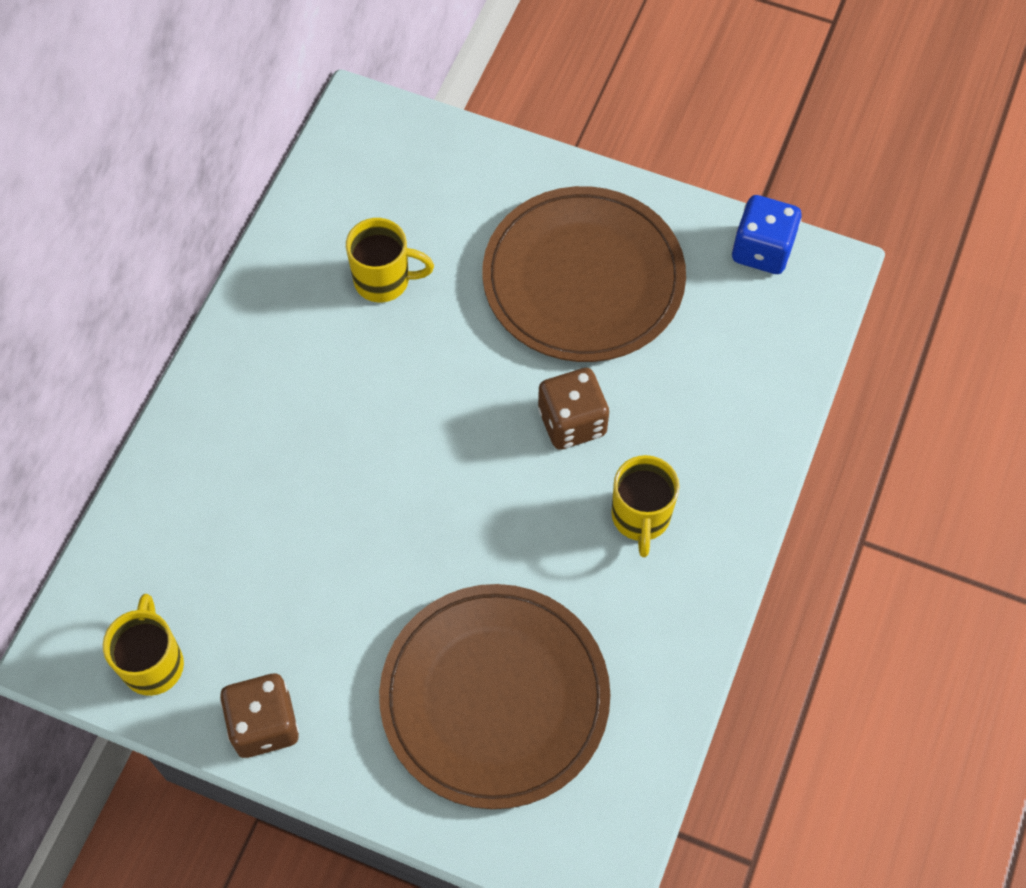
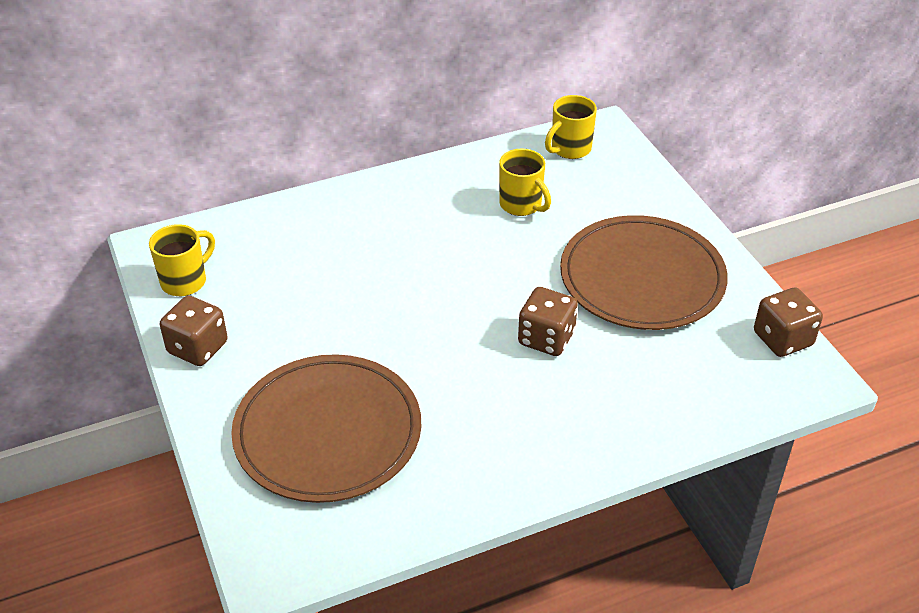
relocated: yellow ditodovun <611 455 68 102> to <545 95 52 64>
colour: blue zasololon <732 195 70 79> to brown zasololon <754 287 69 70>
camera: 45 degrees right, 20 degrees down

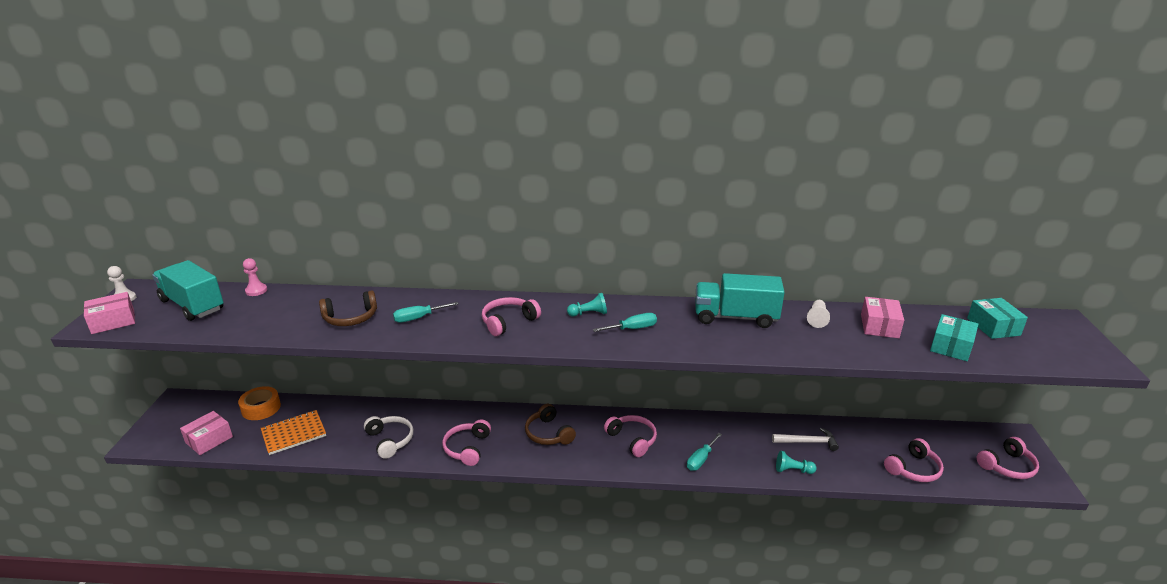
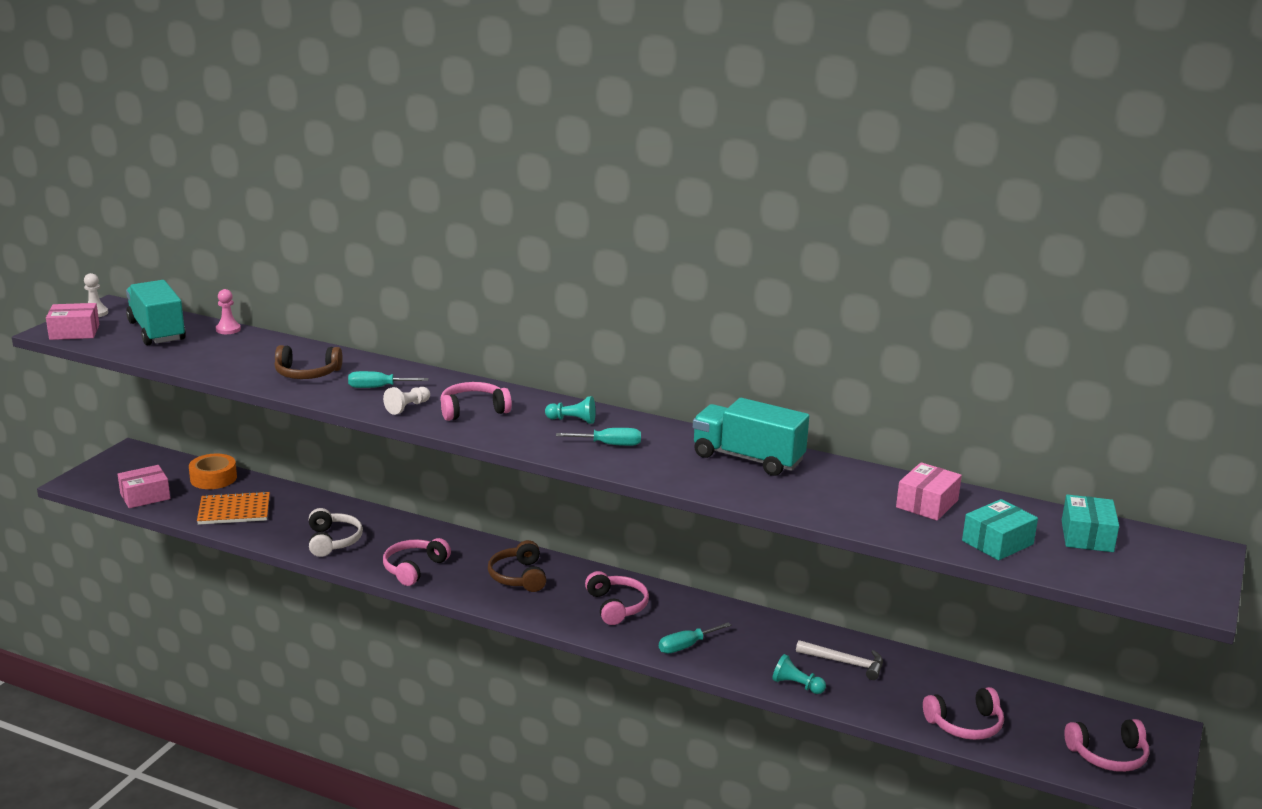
relocated: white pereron <807 300 23 28> to <383 387 47 28>
camera: 20 degrees right, 5 degrees down

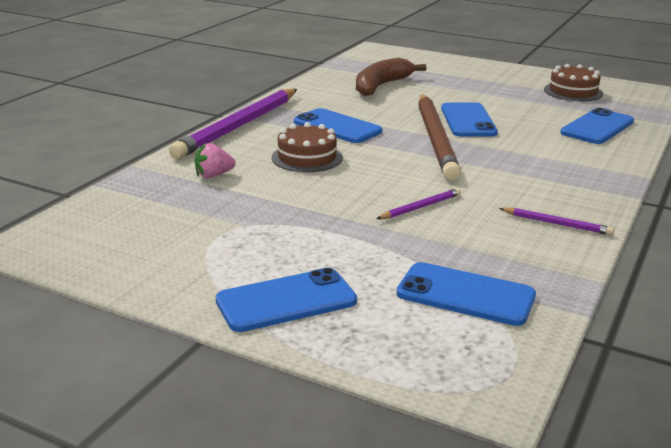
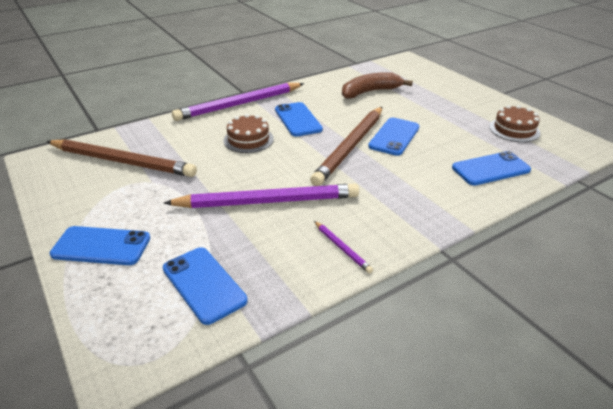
missing: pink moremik <195 143 41 35>
appeared: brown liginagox <46 139 151 38>
size: purple liginagox <376 188 85 31> = <164 183 195 25> x2.37
camera: 30 degrees right, 10 degrees up

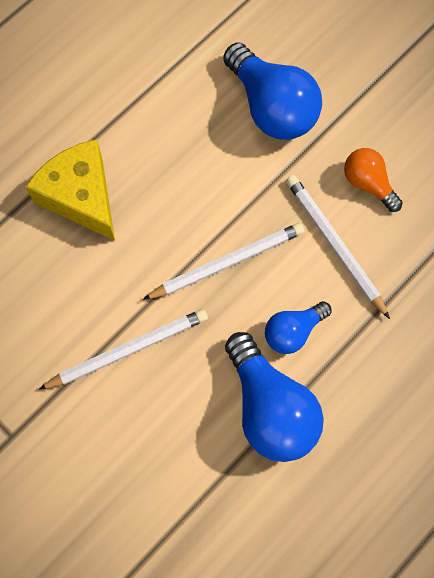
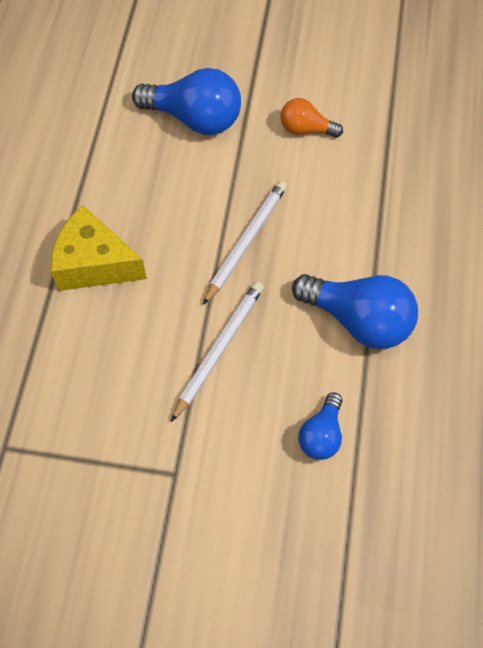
missing: white liginagox <286 175 104 144>
relocated: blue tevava <265 301 67 53> to <298 392 44 68>
camera: 35 degrees left, 10 degrees down

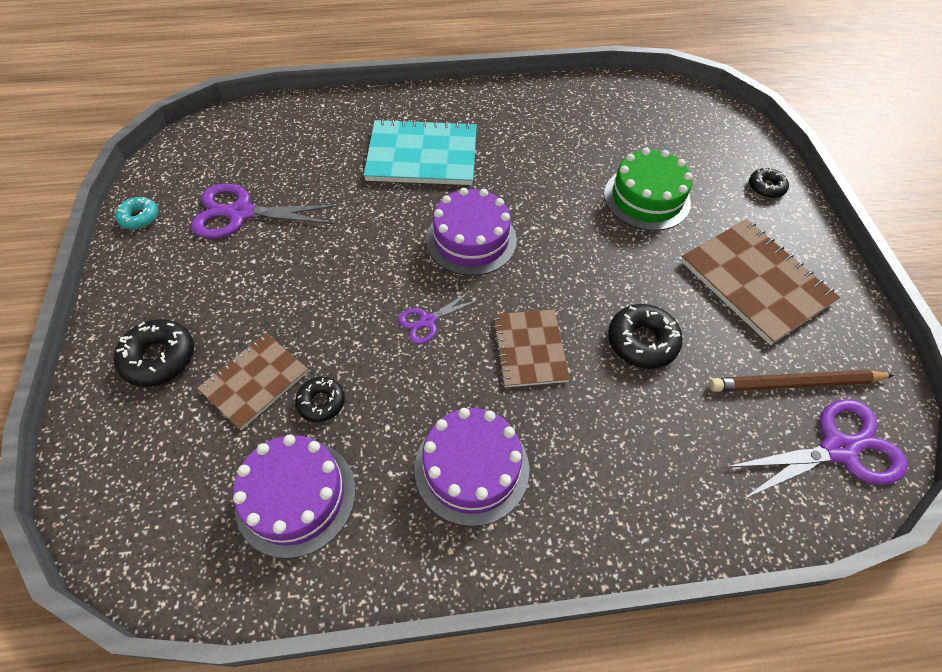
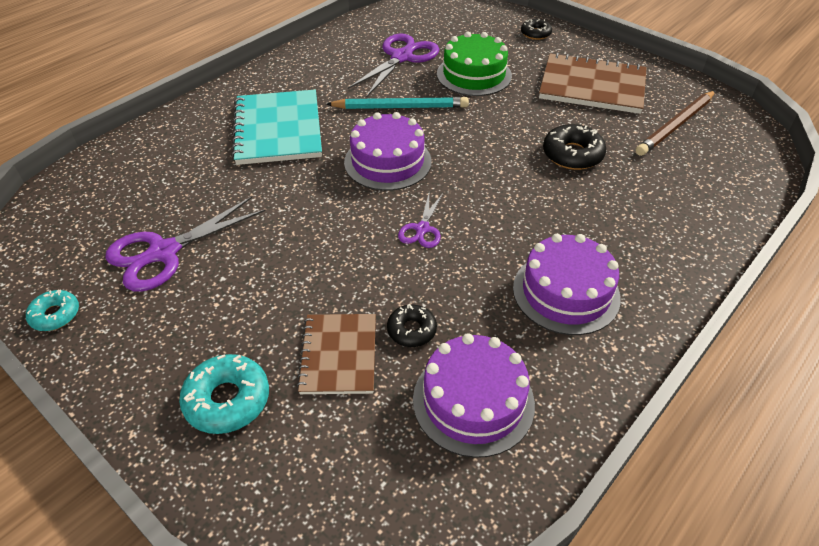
missing: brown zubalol <492 309 78 78>
appeared: turquoise liginagox <326 97 143 12>
relocated: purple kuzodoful <726 399 182 101> to <348 34 92 63>
colour: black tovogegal <114 319 80 68> to turquoise tovogegal <179 354 90 80>
spun: turquoise zubalol <363 119 114 66> = <231 90 91 75> 60 degrees counterclockwise
camera: 40 degrees left, 10 degrees down

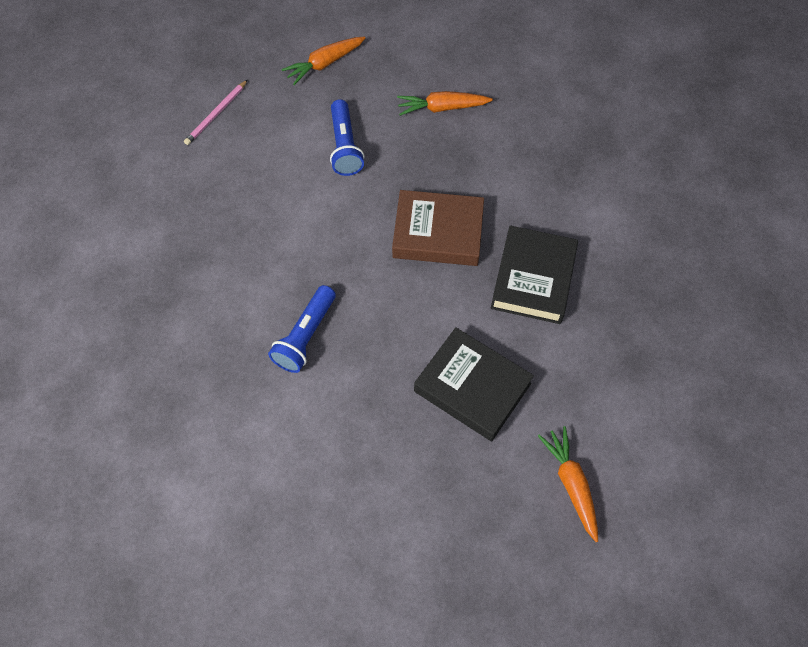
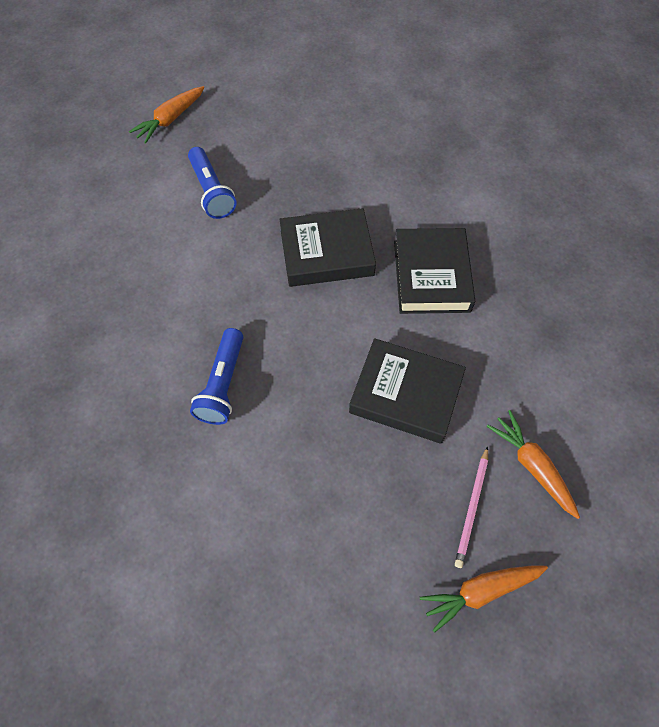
relocated: pink liginagox <184 80 64 65> to <455 446 33 122>; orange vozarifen <397 91 96 25> to <420 565 128 68>
colour: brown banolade <392 190 92 76> to black banolade <279 208 97 79>
camera: 15 degrees left, 0 degrees up

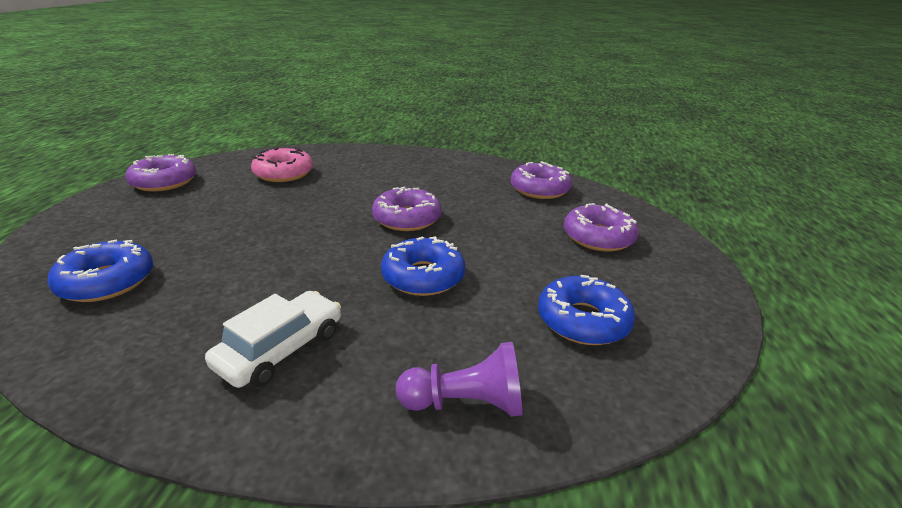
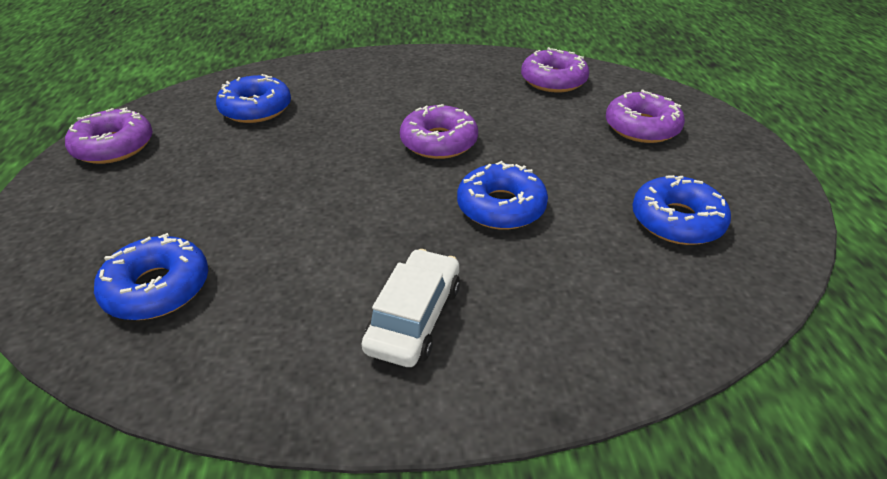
missing: purple pereron <396 342 126 75>
colour: pink tovogegal <251 147 62 35> to blue tovogegal <216 74 75 49>
camera: 15 degrees left, 10 degrees up

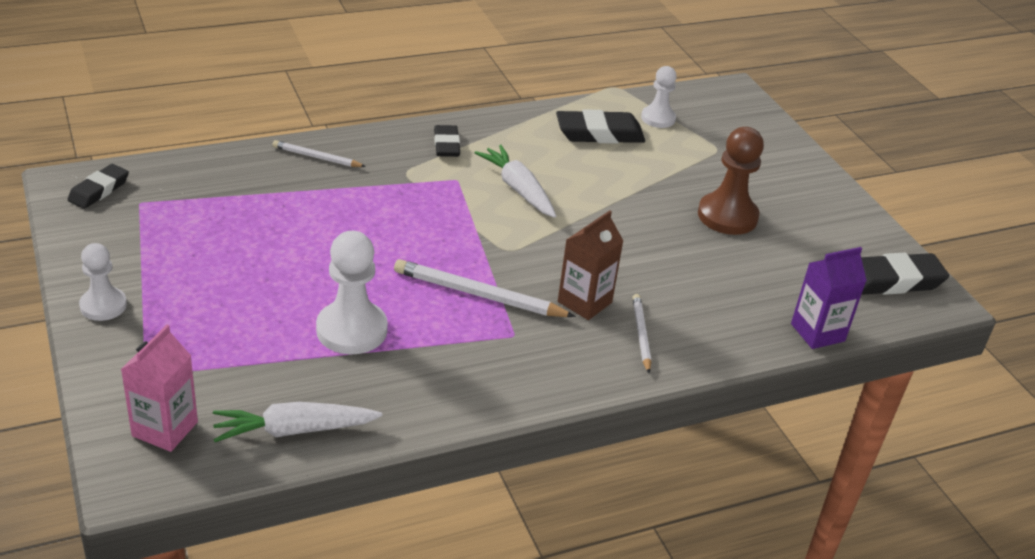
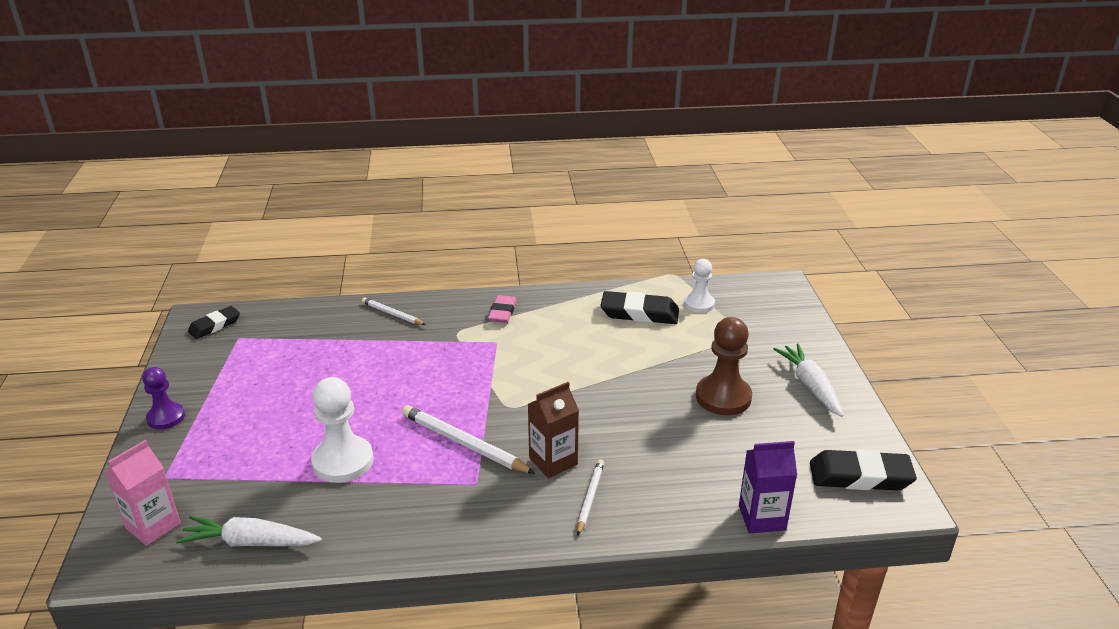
relocated: white vozarifen <475 145 81 73> to <773 343 70 74>
colour: white pereron <79 243 48 78> to purple pereron <142 367 43 62>; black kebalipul <434 125 26 32> to pink kebalipul <488 295 29 28>
camera: 20 degrees right, 5 degrees down

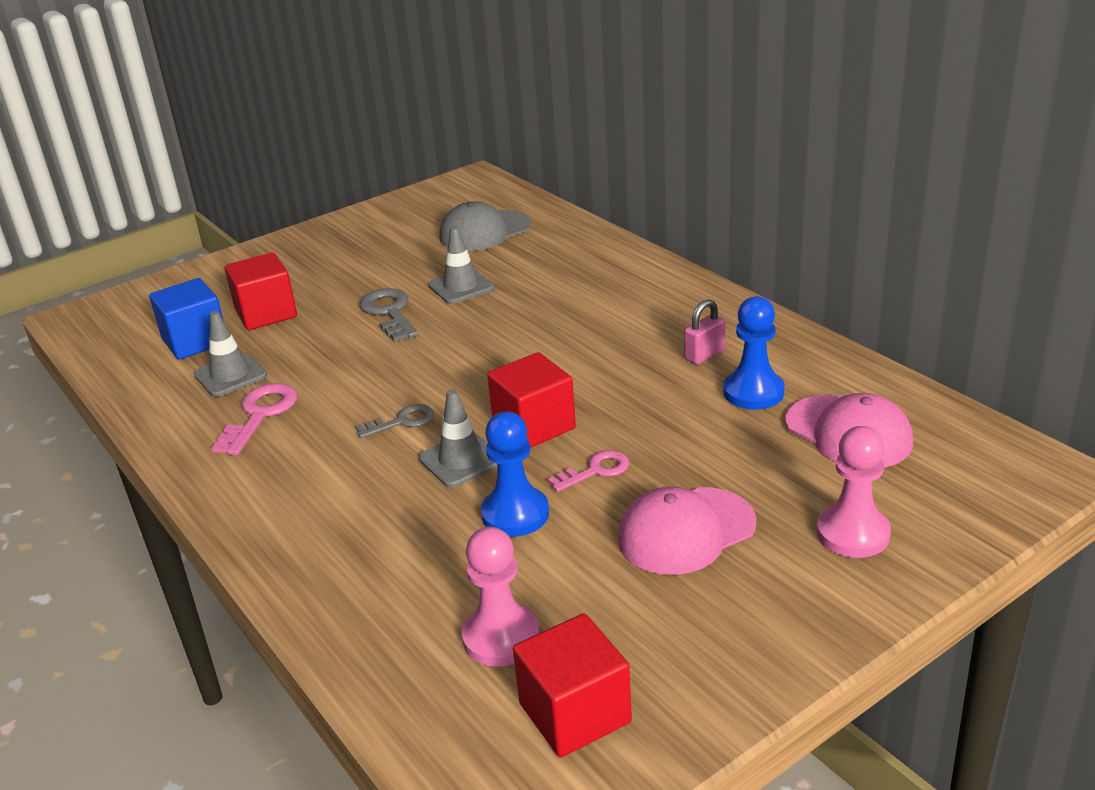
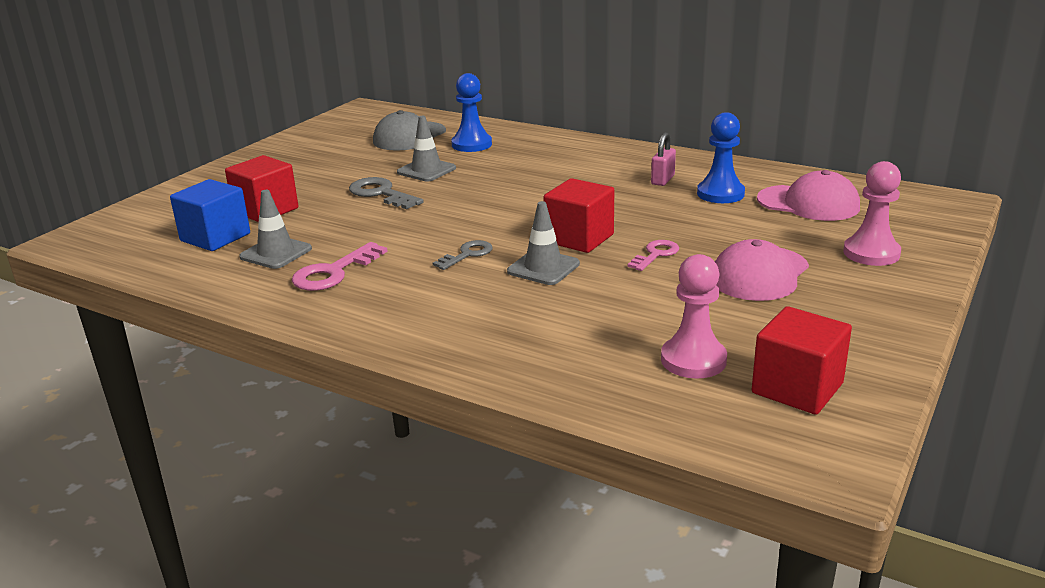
relocated: blue pereron <481 412 68 125> to <451 73 41 79>
spun: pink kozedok <212 383 86 72> = <292 242 96 49> 135 degrees counterclockwise
camera: 25 degrees left, 5 degrees down

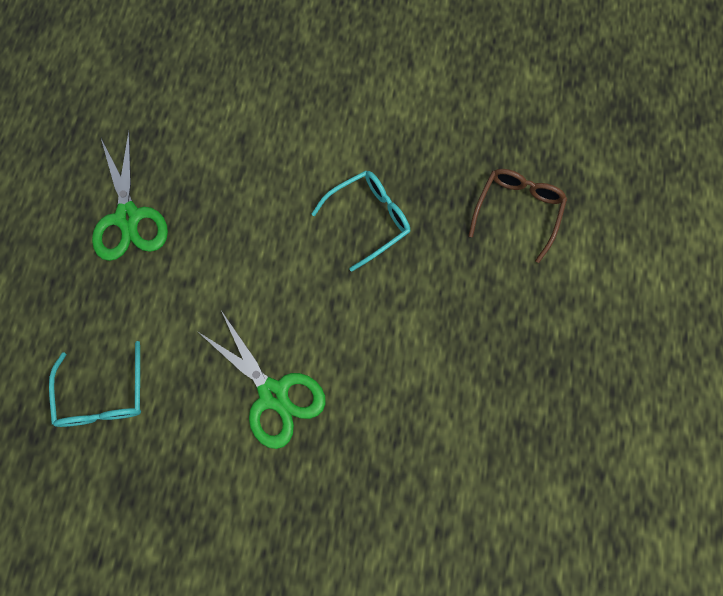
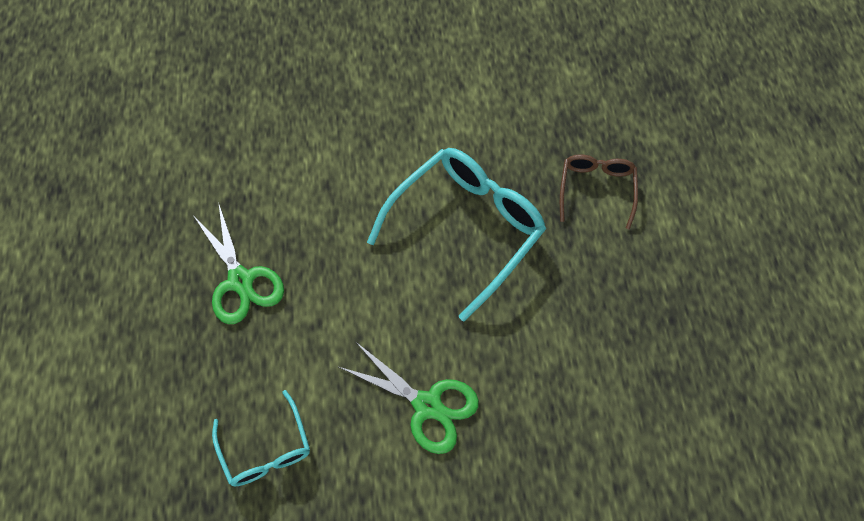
size: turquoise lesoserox <312 171 98 101> = <367 148 179 173> x1.83
camera: 15 degrees left, 10 degrees down

